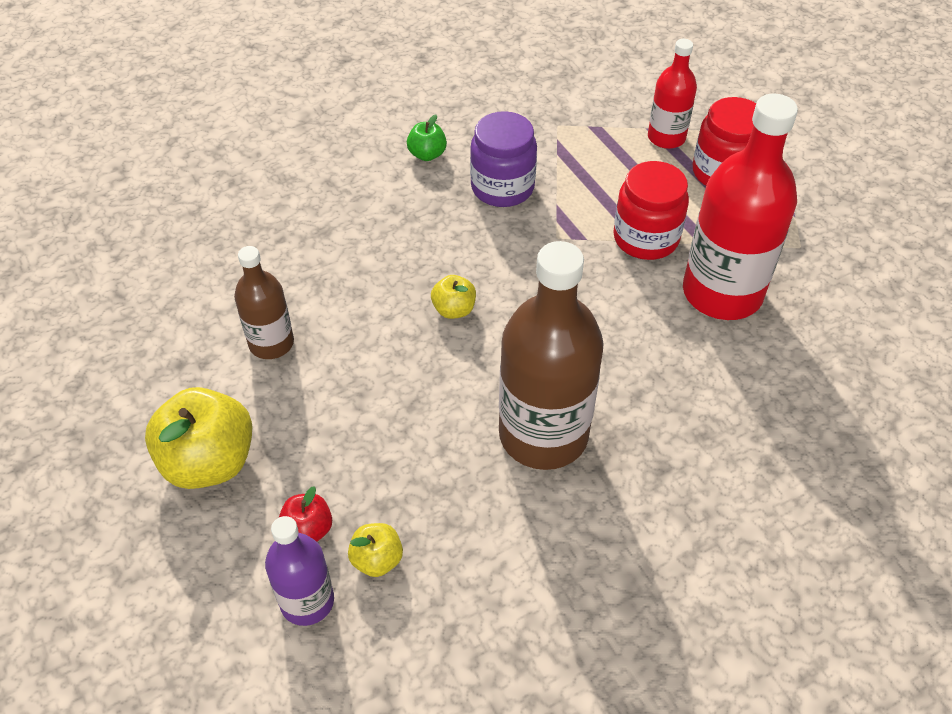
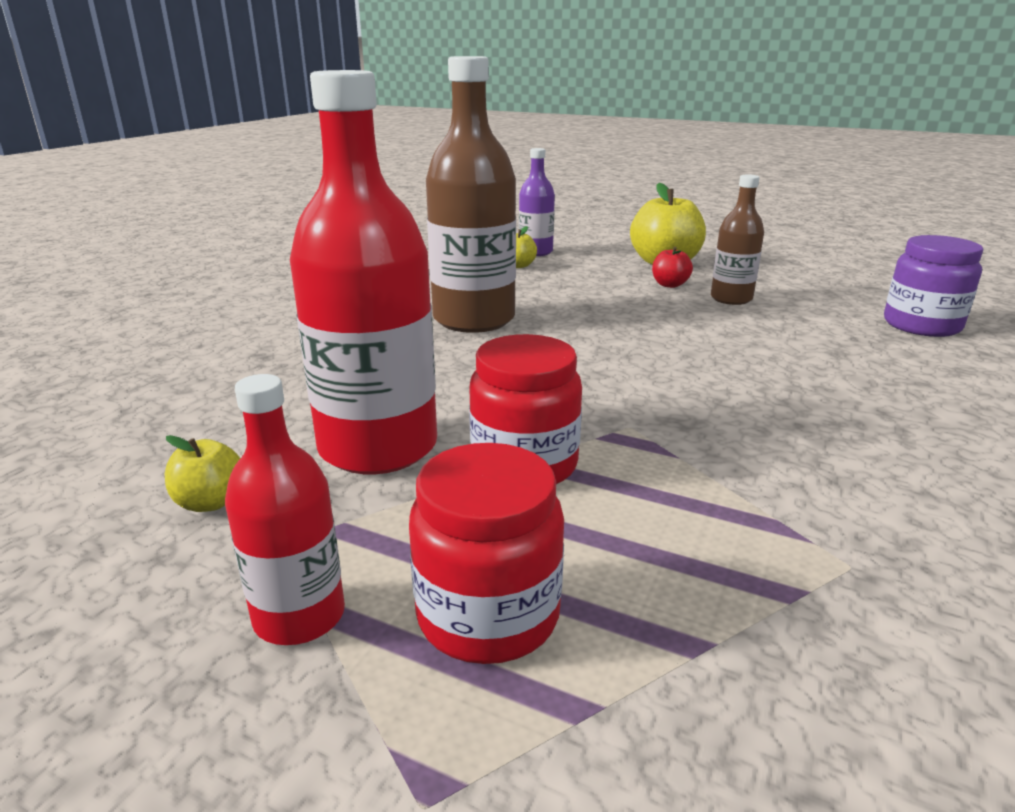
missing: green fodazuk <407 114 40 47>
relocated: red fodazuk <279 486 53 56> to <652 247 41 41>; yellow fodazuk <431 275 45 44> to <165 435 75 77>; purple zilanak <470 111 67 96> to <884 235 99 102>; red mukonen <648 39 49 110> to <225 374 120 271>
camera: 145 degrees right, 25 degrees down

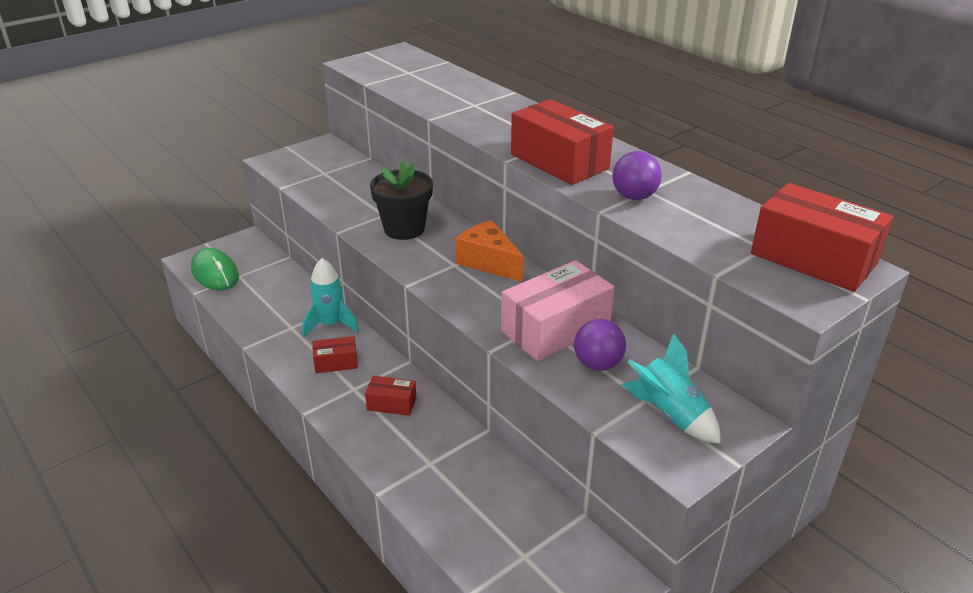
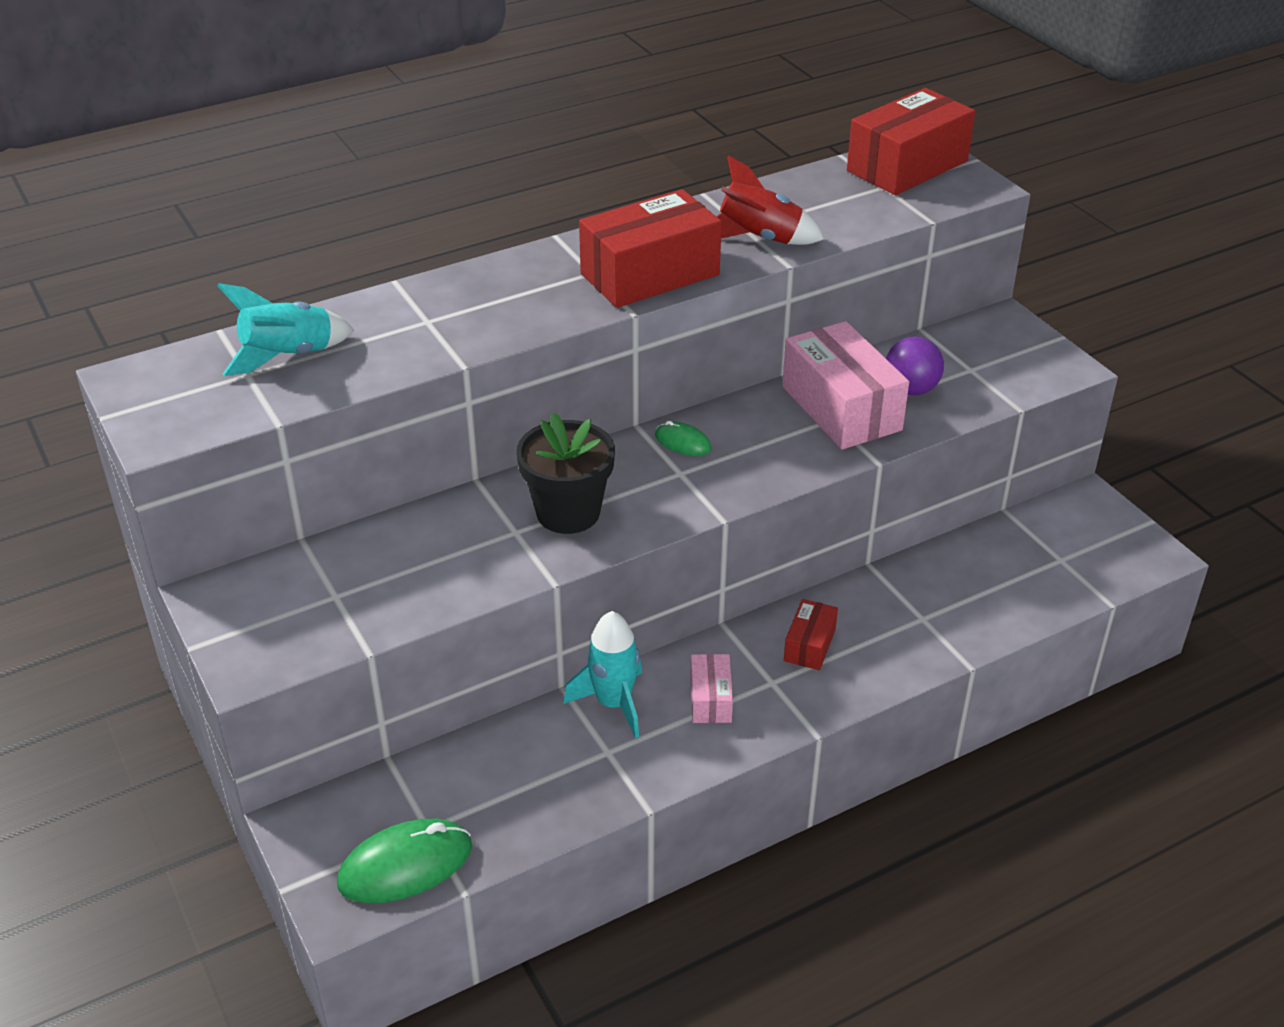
relocated: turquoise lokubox <622 333 99 111> to <218 283 136 93>
exchanged: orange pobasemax <455 220 69 62> to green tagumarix <655 421 56 35>; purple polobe <612 151 50 49> to red lokubox <716 155 108 90>
colour: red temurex <313 336 45 37> to pink temurex <690 654 43 69>
camera: 80 degrees left, 5 degrees up

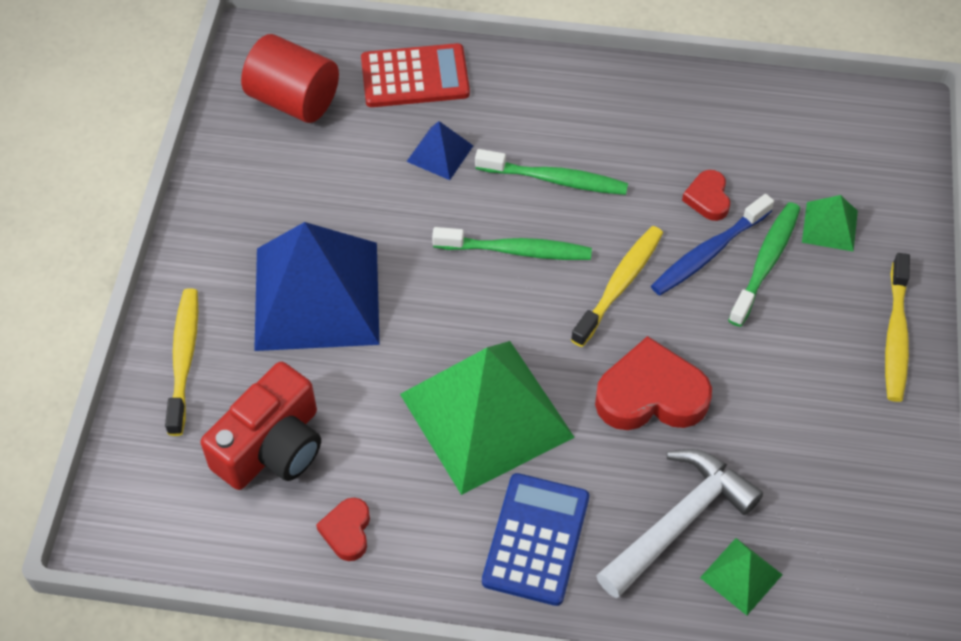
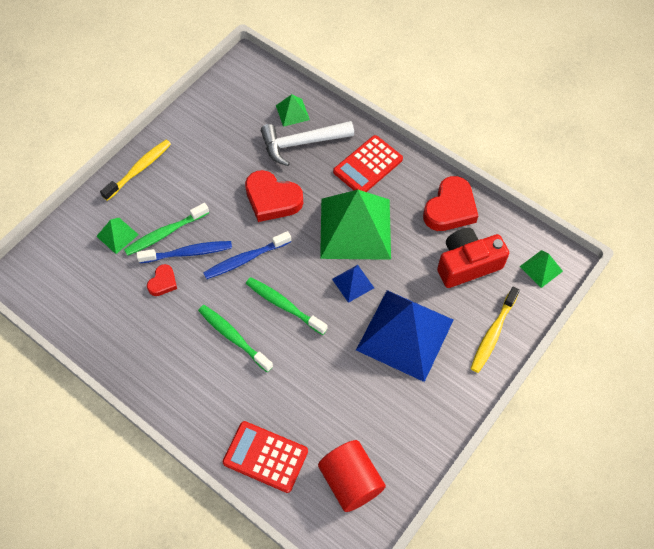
appeared: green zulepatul <520 250 43 38>
relocated: blue zulepatul <406 121 67 59> to <332 265 42 38>
colour: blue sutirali <482 473 107 133> to red sutirali <333 135 70 57>; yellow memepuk <571 226 92 121> to blue memepuk <203 231 88 48>
size: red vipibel <316 498 54 63> = <423 176 55 55> x1.91
camera: 150 degrees left, 5 degrees up

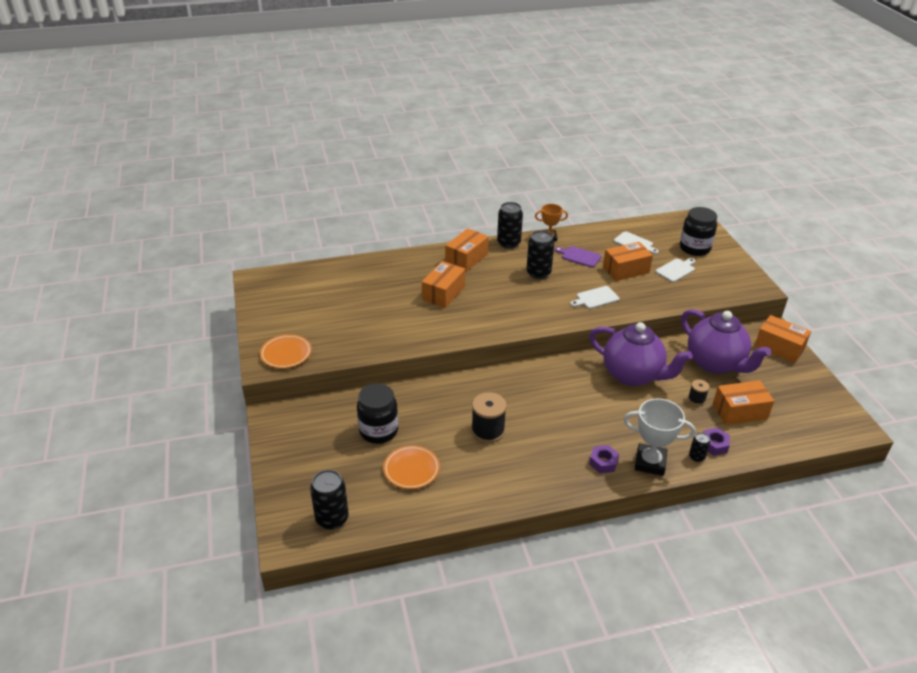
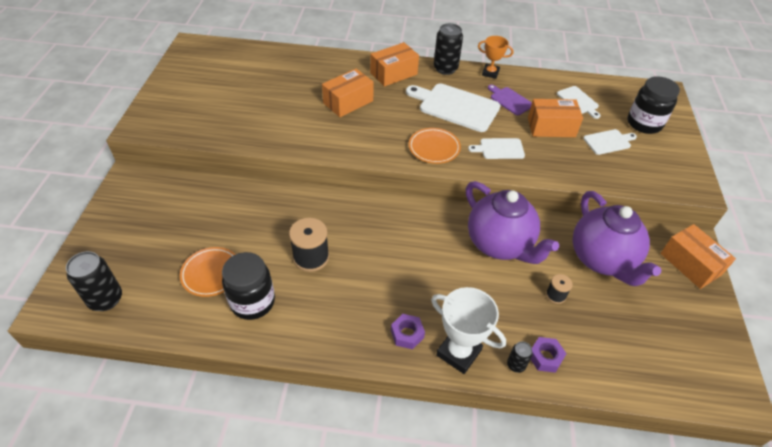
missing: orange temurex <713 380 61 45>
relocated: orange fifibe <260 334 52 35> to <409 128 52 36>; black zilanak <357 383 41 61> to <222 252 53 68>
exchanged: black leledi <526 230 28 49> to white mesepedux <406 83 95 49>
camera: 20 degrees right, 10 degrees up

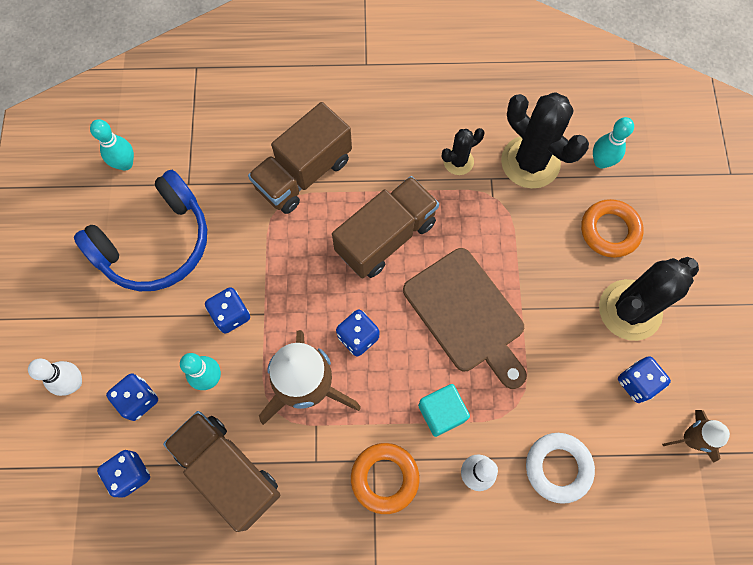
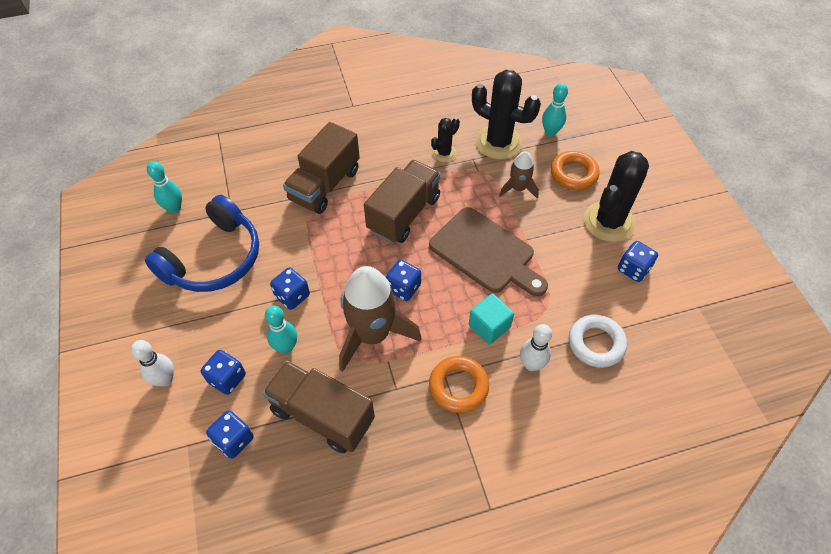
relocated: brown lokubox <662 410 68 53> to <499 151 40 48>
camera: 15 degrees left, 15 degrees down

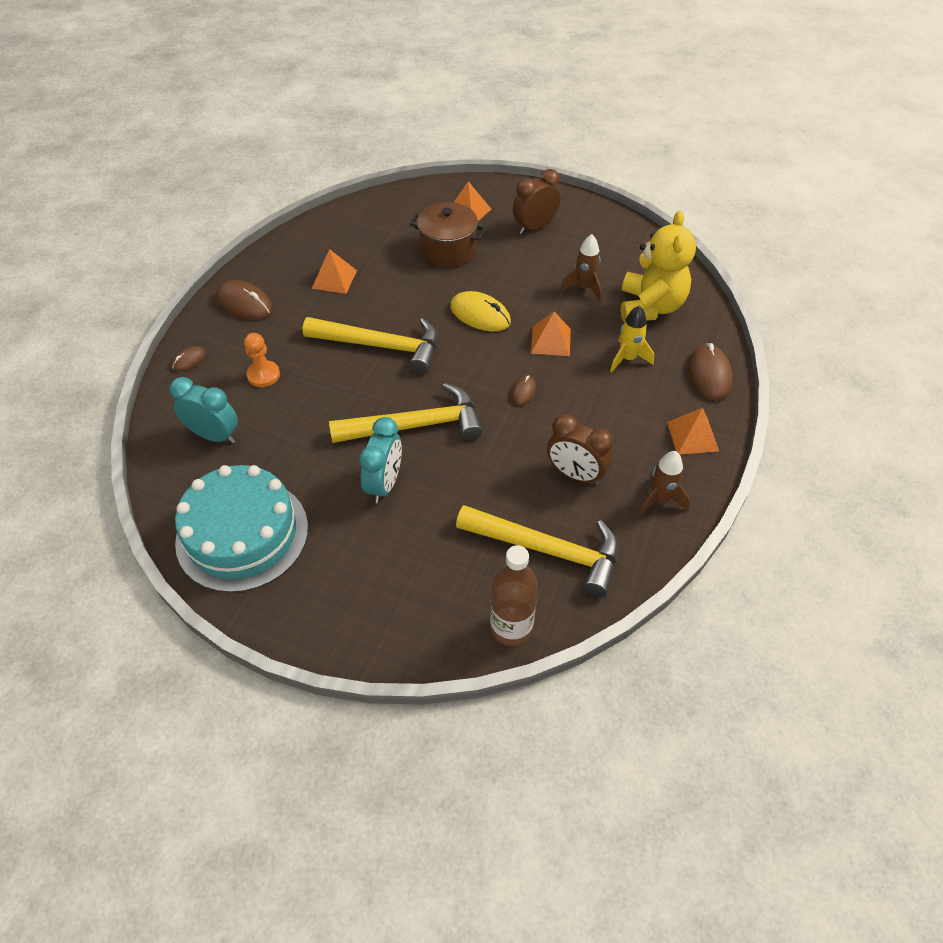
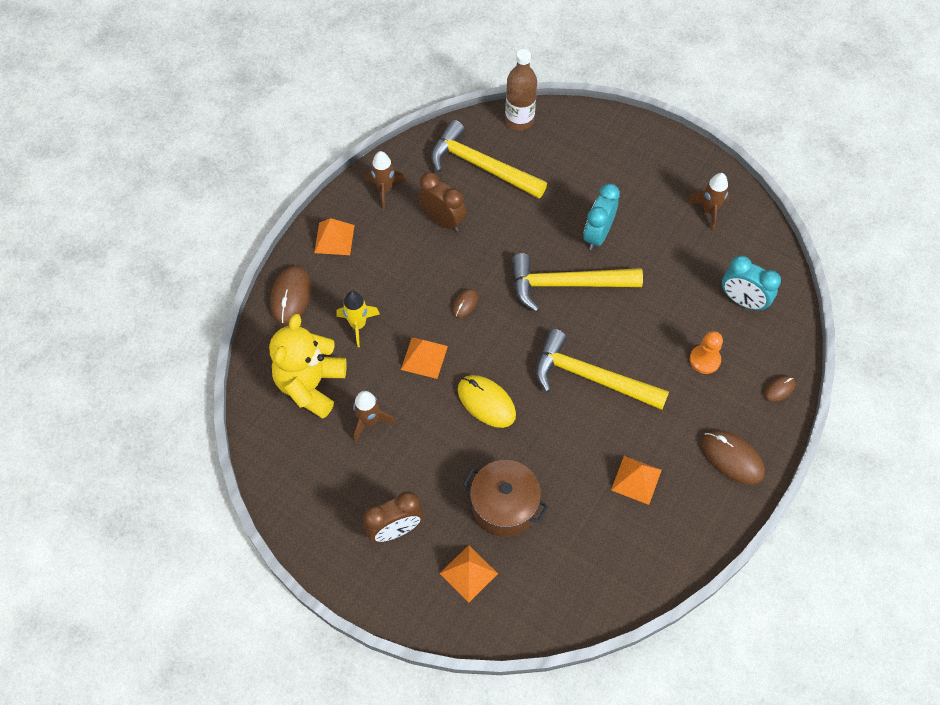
exchanged: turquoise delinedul <175 465 133 128> to brown lokubox <688 173 42 58>
camera: 170 degrees left, 10 degrees up

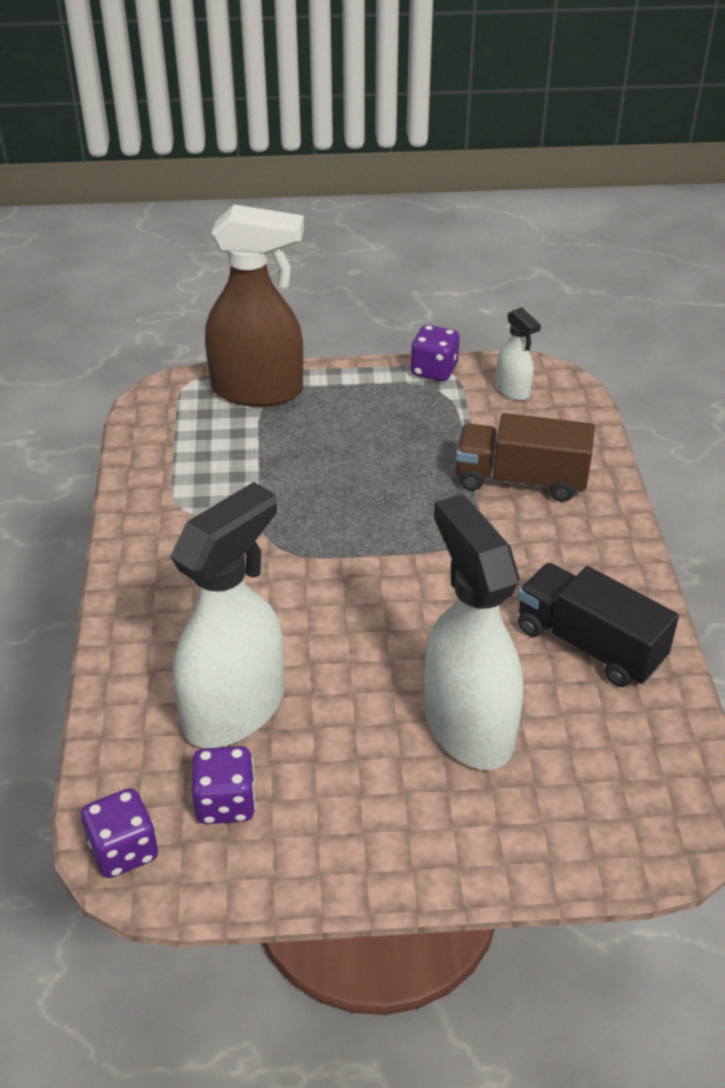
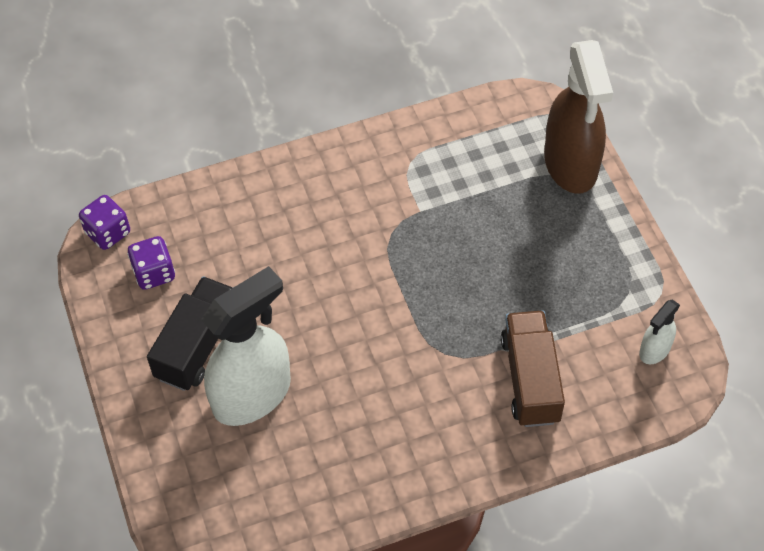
missing: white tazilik <170 482 114 266>; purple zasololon <410 325 50 56>
relocated: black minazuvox <518 563 161 124> to <147 276 86 115>
camera: 75 degrees right, 15 degrees up

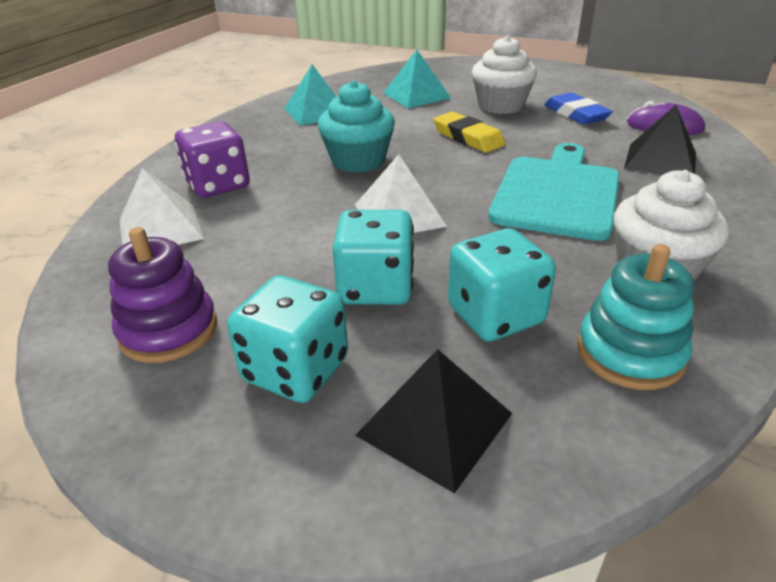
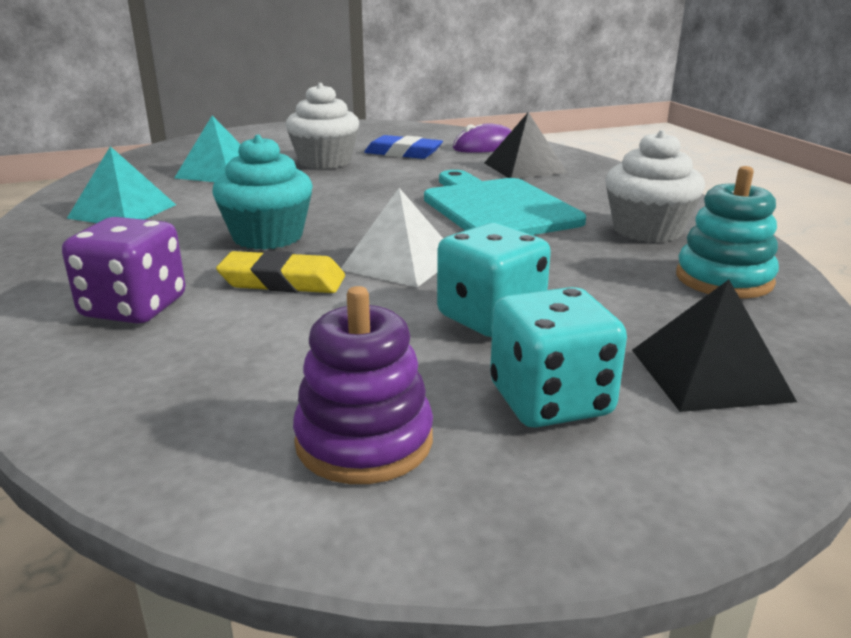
missing: white zulepatul <120 168 84 77>; turquoise zasololon <448 228 108 113>
relocated: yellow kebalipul <433 112 72 41> to <216 251 129 42>
camera: 45 degrees left, 10 degrees down

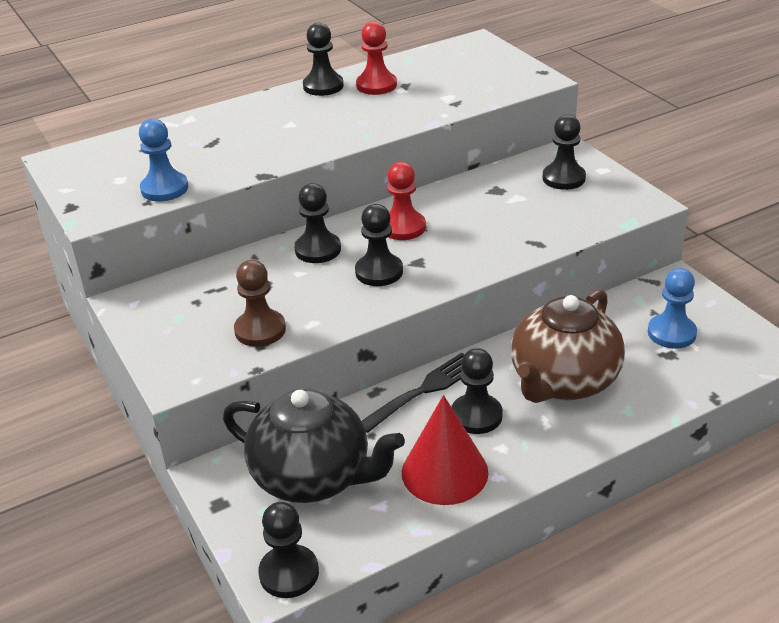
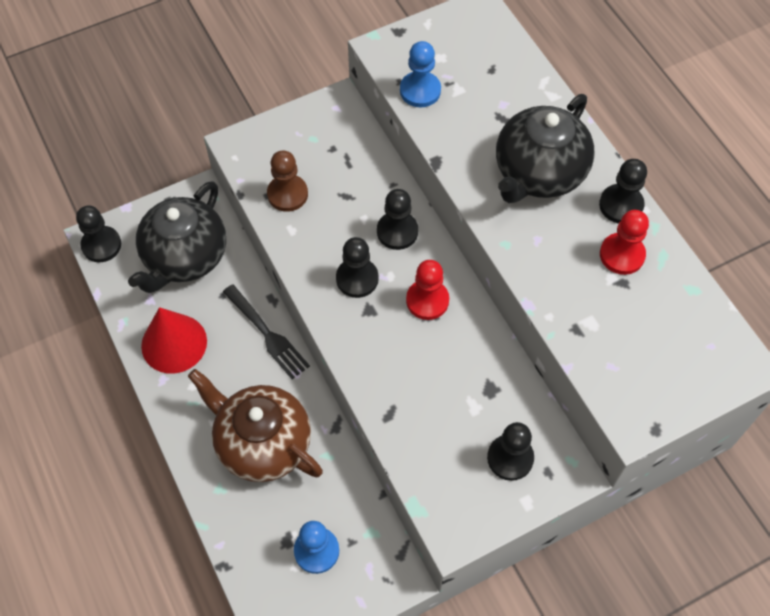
missing: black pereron <451 348 52 86>
appeared: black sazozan <496 94 98 109>
camera: 90 degrees right, 25 degrees up

